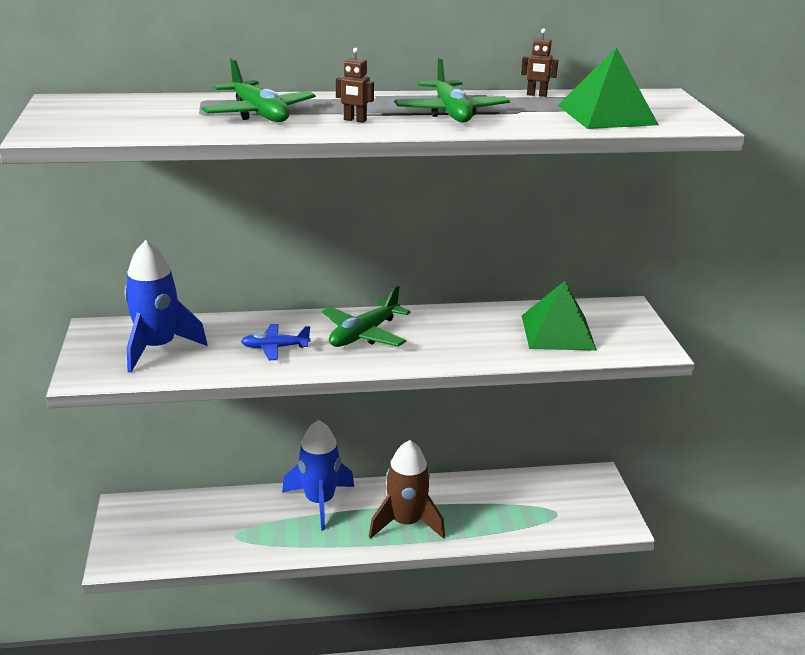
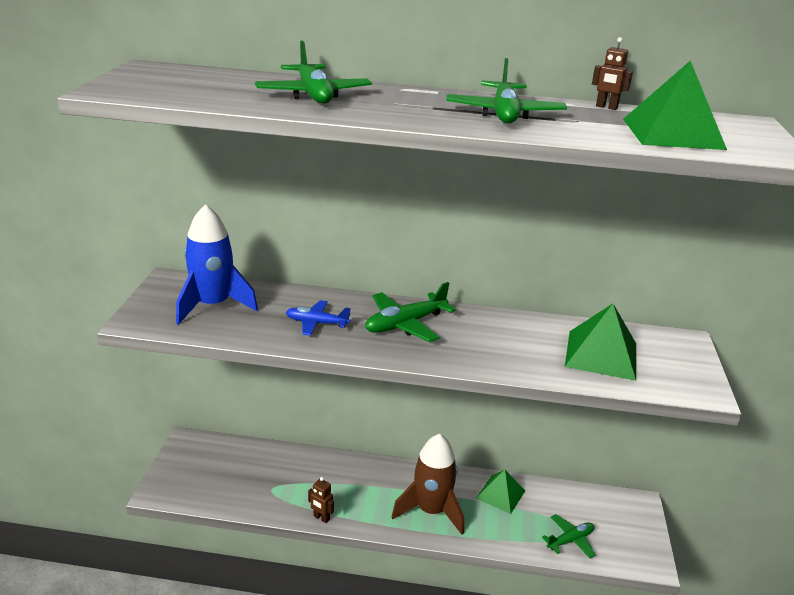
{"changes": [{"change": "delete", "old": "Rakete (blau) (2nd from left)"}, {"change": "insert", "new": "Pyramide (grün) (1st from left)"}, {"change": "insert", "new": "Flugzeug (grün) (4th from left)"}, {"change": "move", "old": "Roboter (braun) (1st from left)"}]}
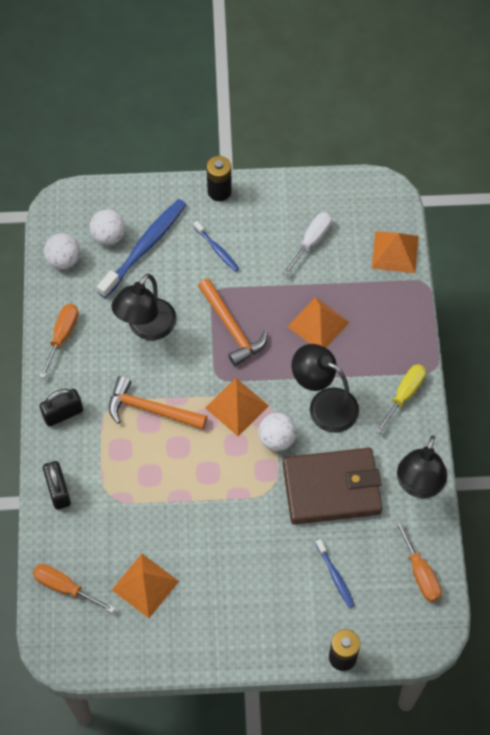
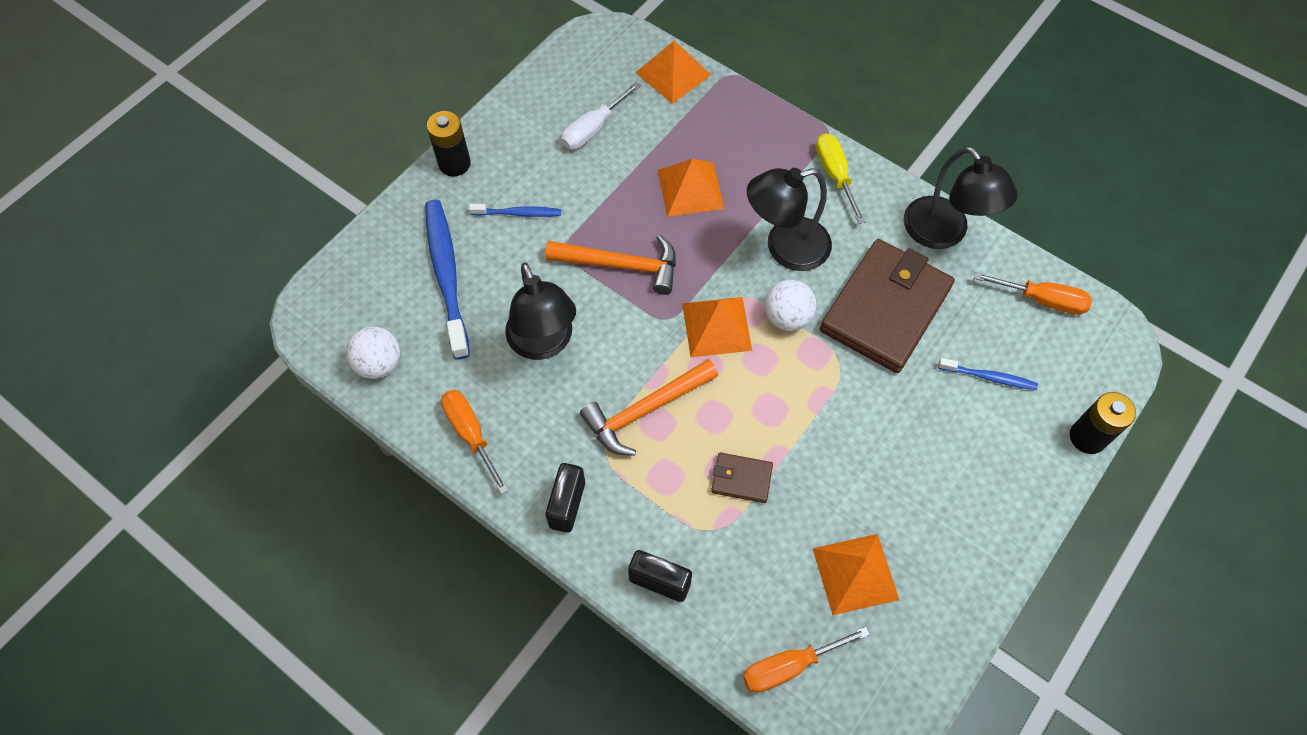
{"changes": [{"change": "delete", "old": "Ball (weiß) (2nd from left)"}, {"change": "insert", "new": "Geldbörse (braun) (1st from left)"}, {"change": "rotate", "old": "Schraubenzieher (weiß)", "degrees": -120}]}
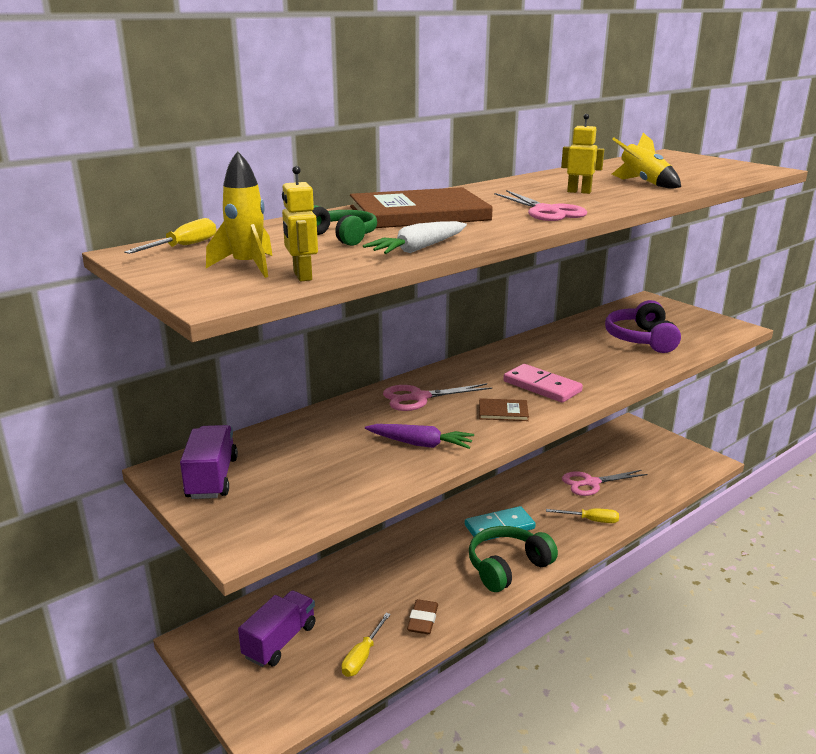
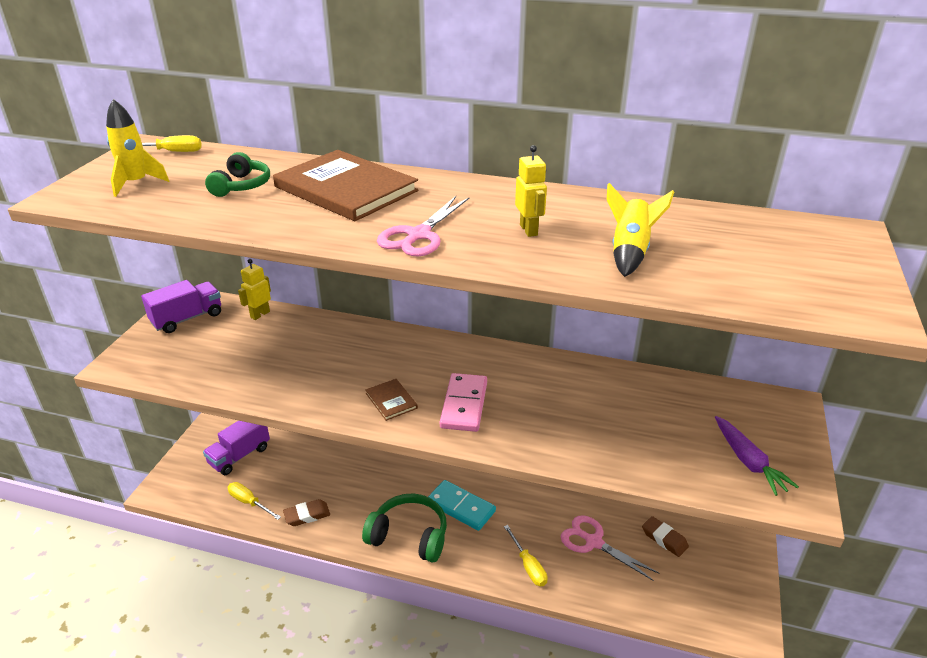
{"changes": [{"change": "delete", "old": "Karotte (weiß)"}, {"change": "delete", "old": "Schere (rosa) (1st from left)"}, {"change": "delete", "old": "Kopfhörer (lila)"}, {"change": "insert", "new": "Radiergummi (braun) (2nd from left)"}, {"change": "move", "old": "Roboter (gelb) (1st from left)"}, {"change": "move", "old": "Karotte (lila)"}, {"change": "rotate", "old": "Lastwagen (lila) (2nd from left)", "degrees": 135}, {"change": "rotate", "old": "Schraubenzieher (gelb) (2nd from left)", "degrees": 45}]}
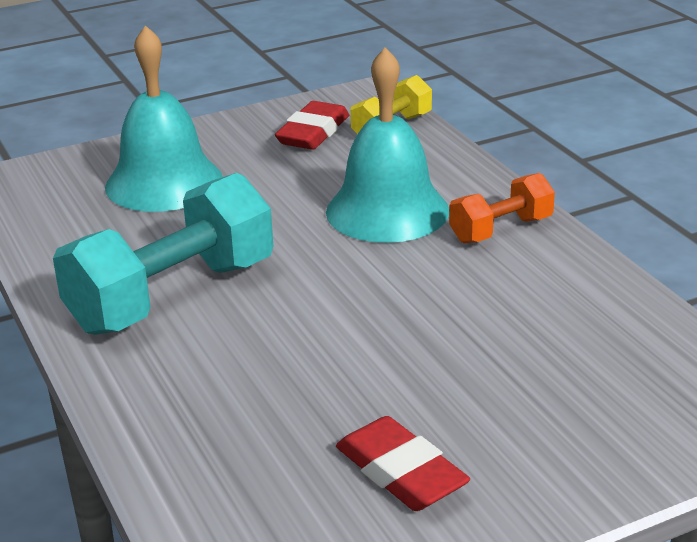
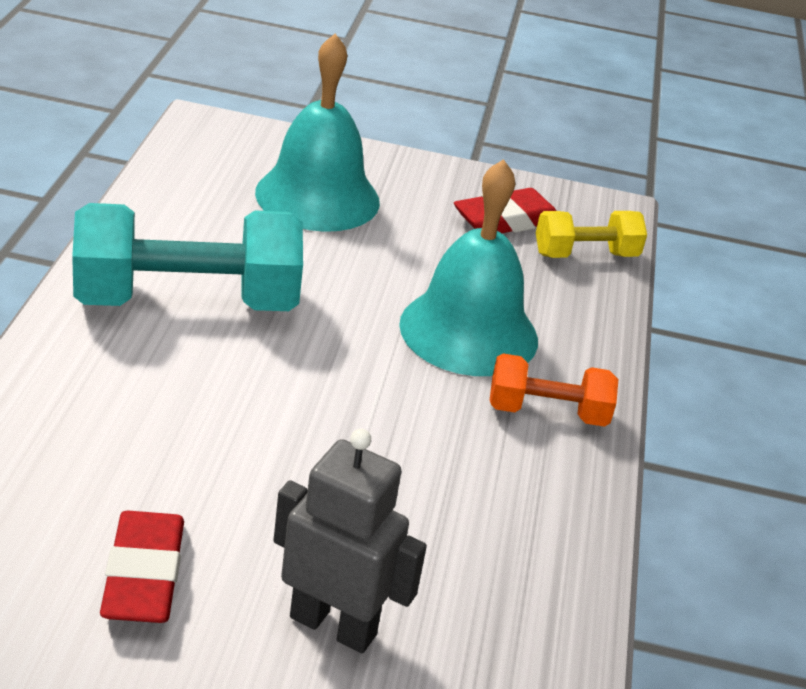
{"changes": [{"change": "insert", "new": "Roboter (grau)"}]}
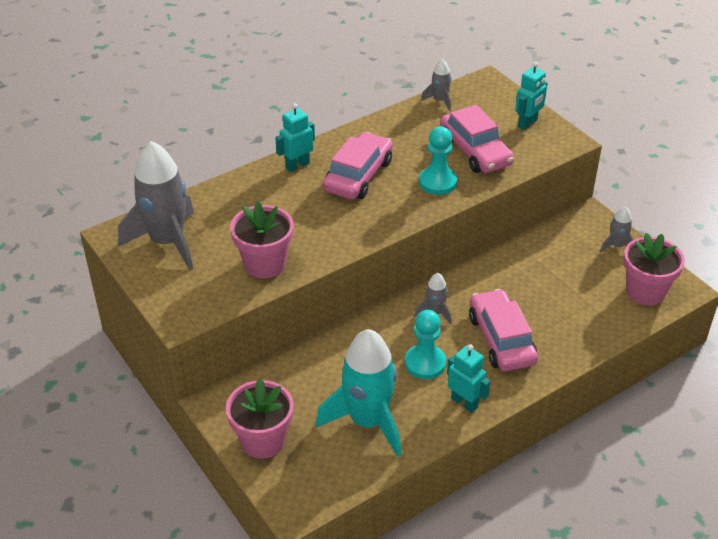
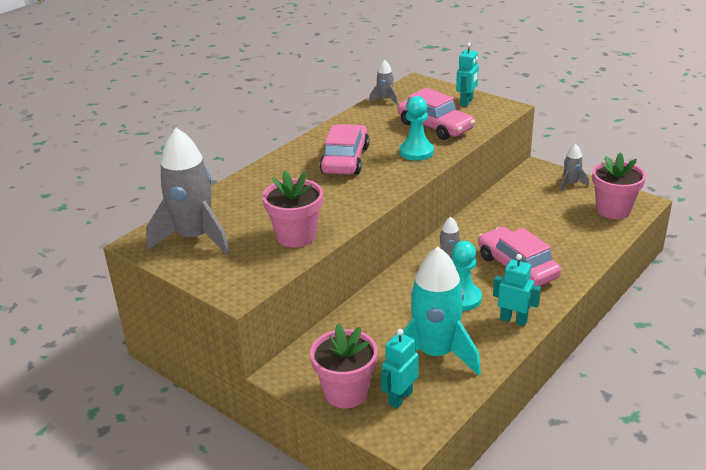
{"changes": [{"change": "move", "old": "Roboter (türkis) (1st from left)"}]}
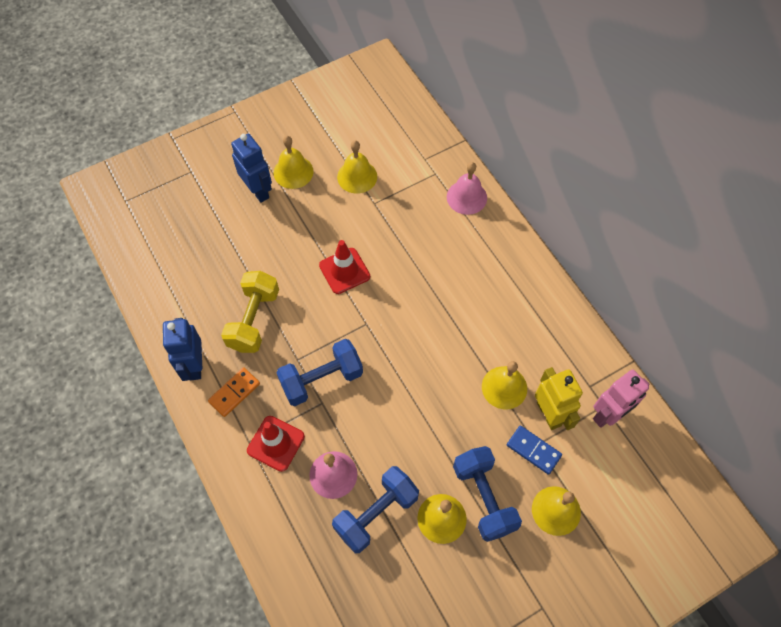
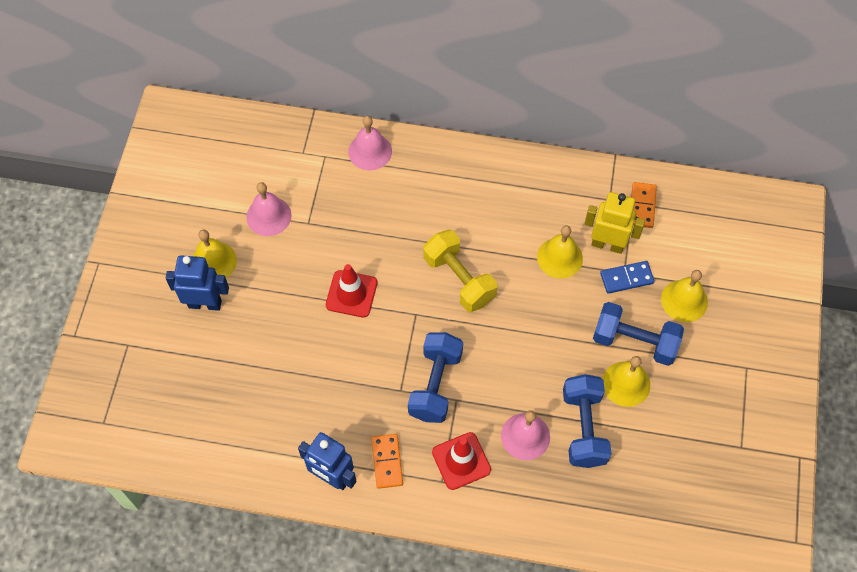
{"changes": [{"change": "move", "old": "Hantel (gelb)"}, {"change": "replace", "old": "Roboter (rosa)", "new": "Dominostein (orange) (2nd from left)"}, {"change": "recolor", "old": "Glocke (gelb) (2nd from left)", "new": "Glocke (rosa) (1st from left)"}]}
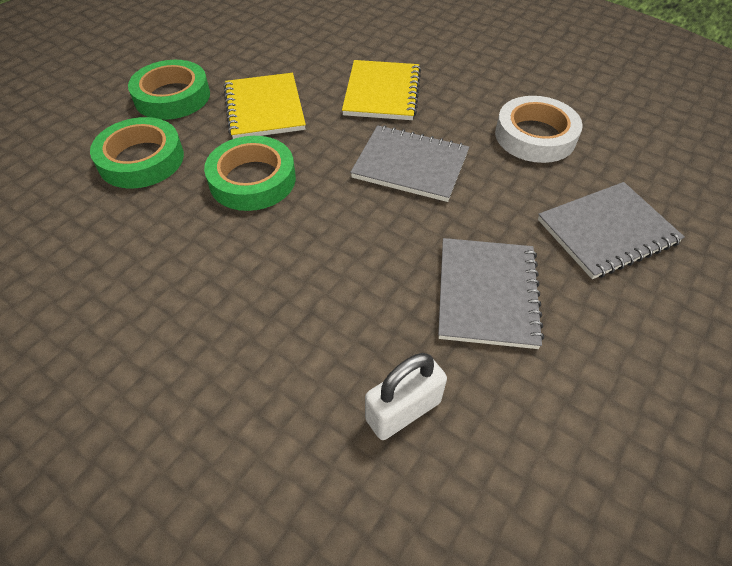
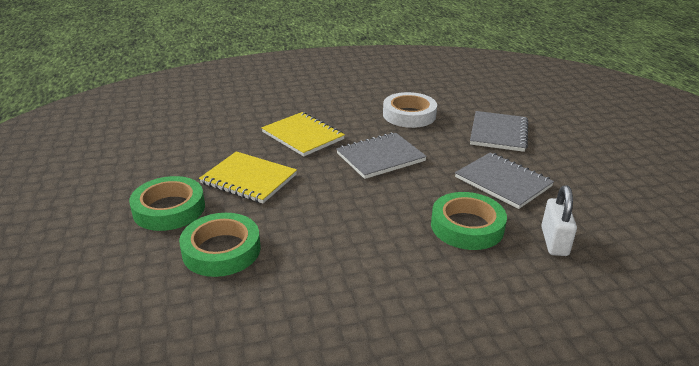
{"changes": [{"change": "move", "old": "Klebeband (grün) (3rd from left)"}]}
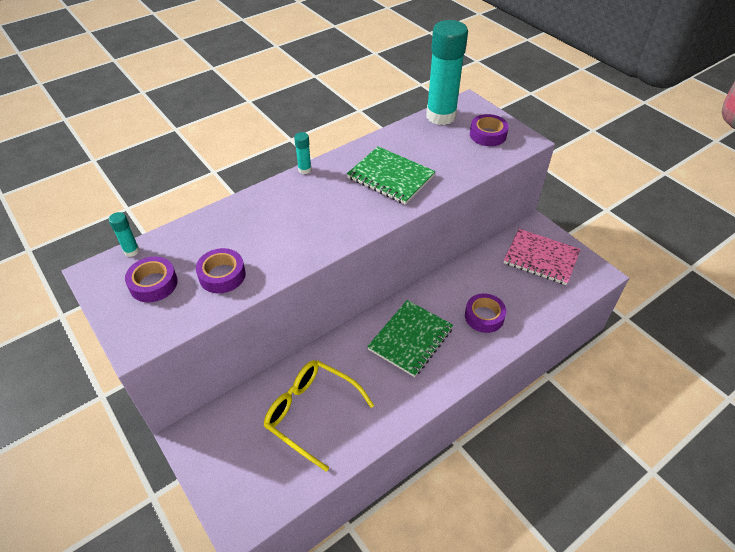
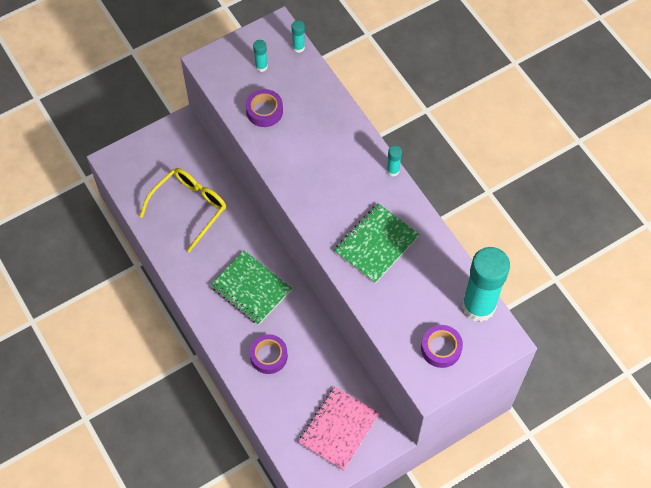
{"changes": [{"change": "replace", "old": "Klebeband (lila) (1st from left)", "new": "Klebestift (türkis) (1st from left)"}]}
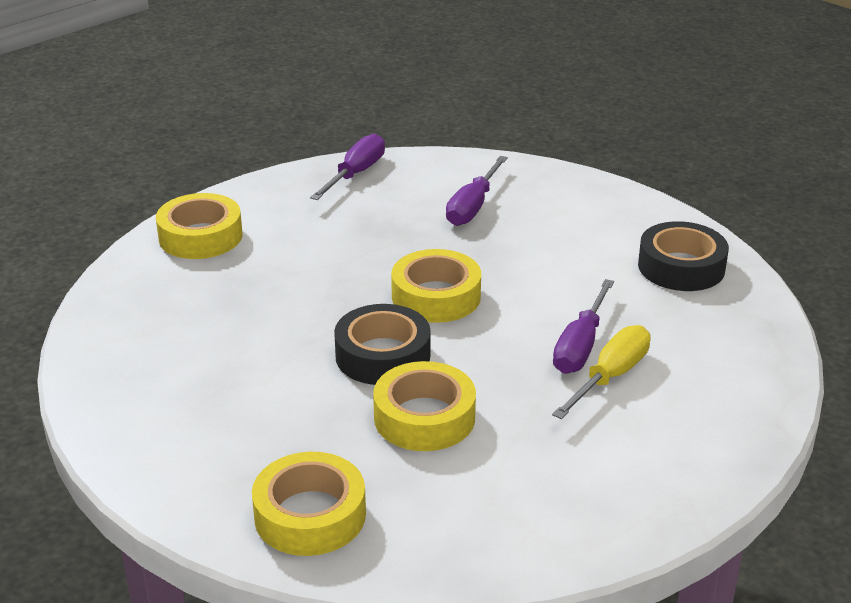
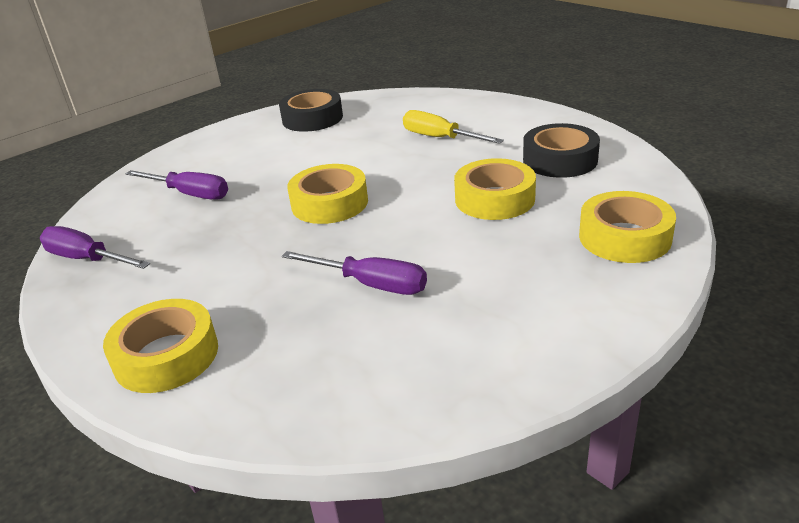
{"changes": [{"change": "move", "old": "Klebeband (schwarz) (1st from left in the first image)", "new": "Klebeband (schwarz) (2nd from left)"}, {"change": "move", "old": "Schraubenzieher (lila) (3rd from left)"}]}
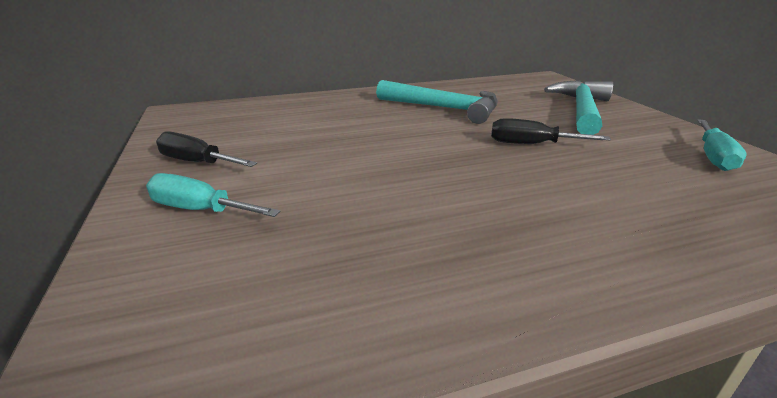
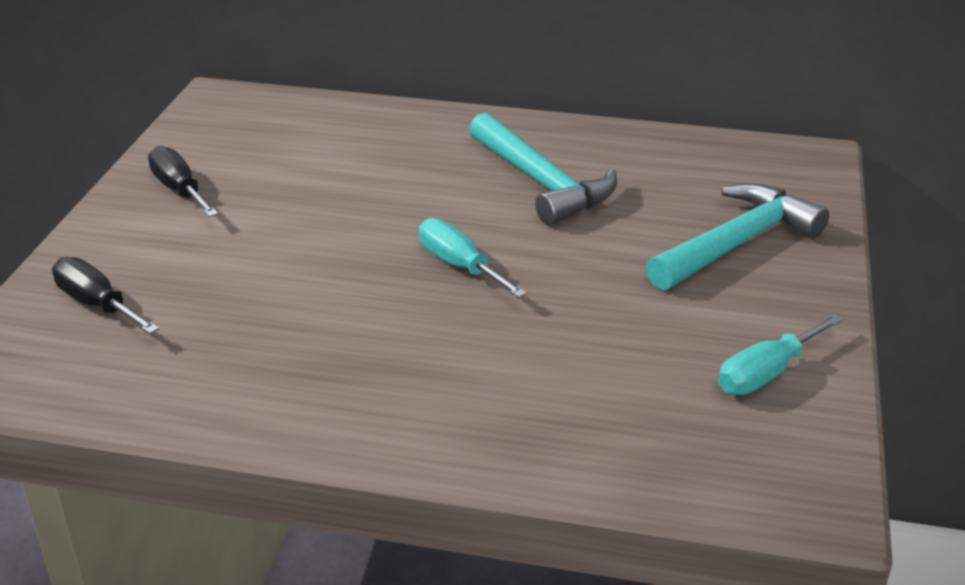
{"changes": [{"change": "move", "old": "Schraubenzieher (türkis) (1st from left)"}, {"change": "move", "old": "Schraubenzieher (schwarz) (2nd from left in the first image)", "new": "Schraubenzieher (schwarz) (1st from left)"}]}
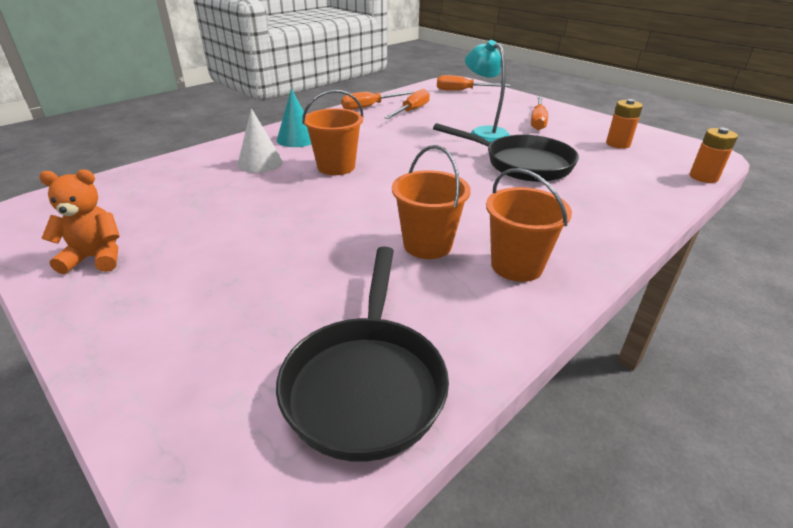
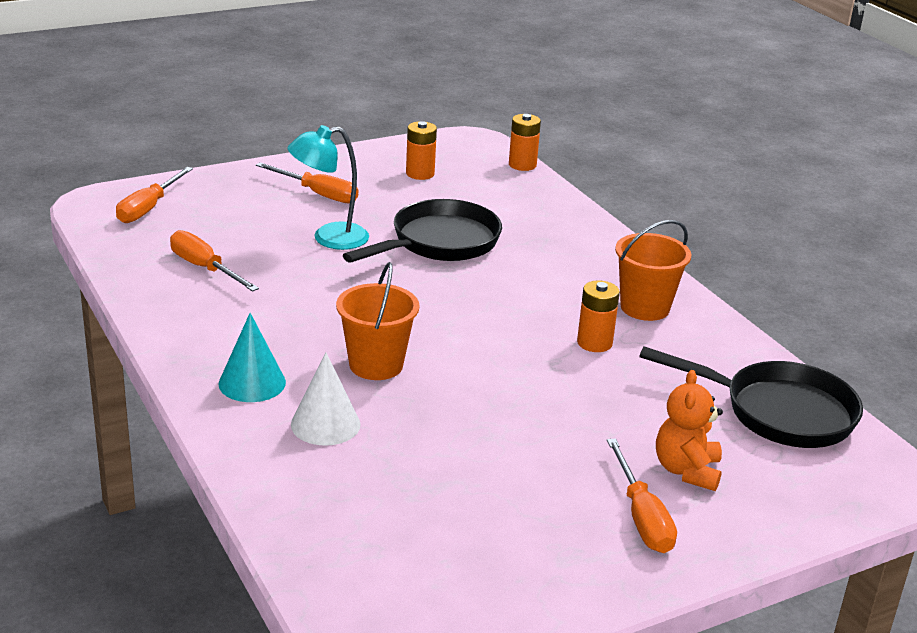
{"changes": [{"change": "move", "old": "Teddybär (orange)"}, {"change": "move", "old": "Schraubenzieher (orange) (1st from left in the first image)", "new": "Schraubenzieher (orange) (4th from left)"}, {"change": "replace", "old": "Eimer (orange) (2nd from left)", "new": "Batterie (orange) (3rd from left)"}]}
